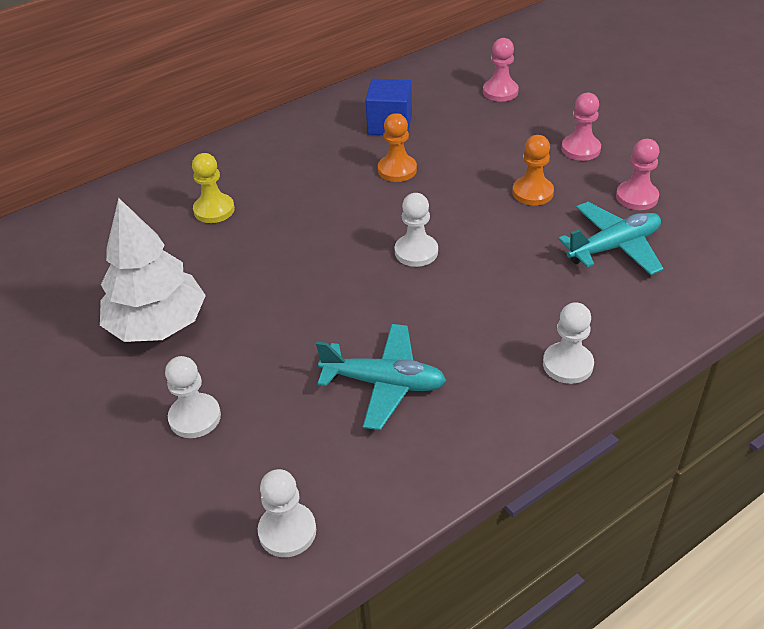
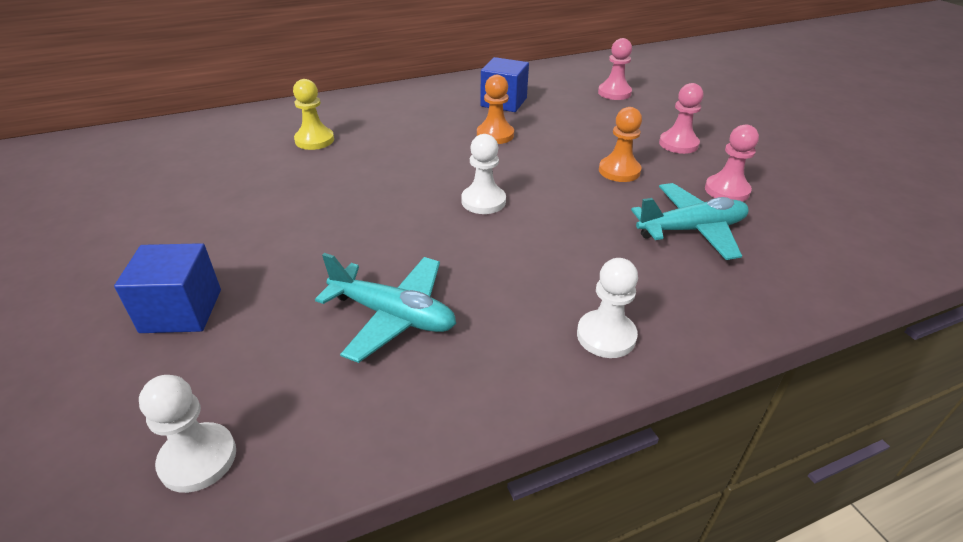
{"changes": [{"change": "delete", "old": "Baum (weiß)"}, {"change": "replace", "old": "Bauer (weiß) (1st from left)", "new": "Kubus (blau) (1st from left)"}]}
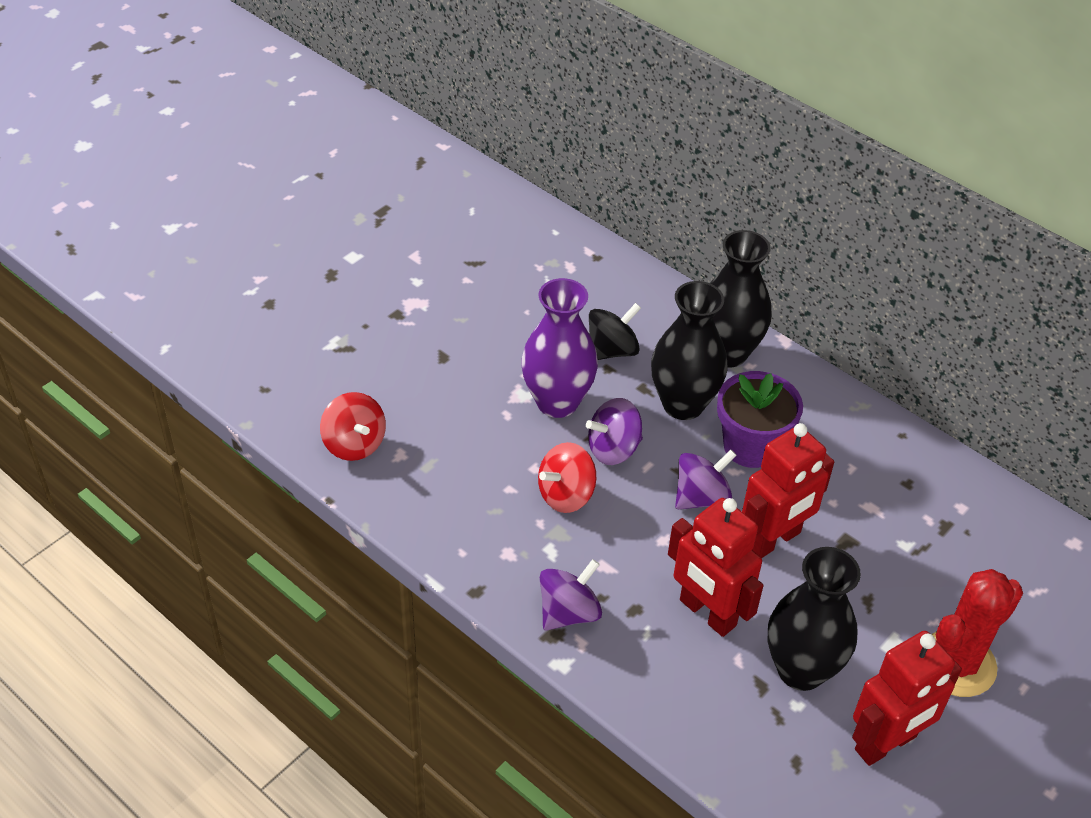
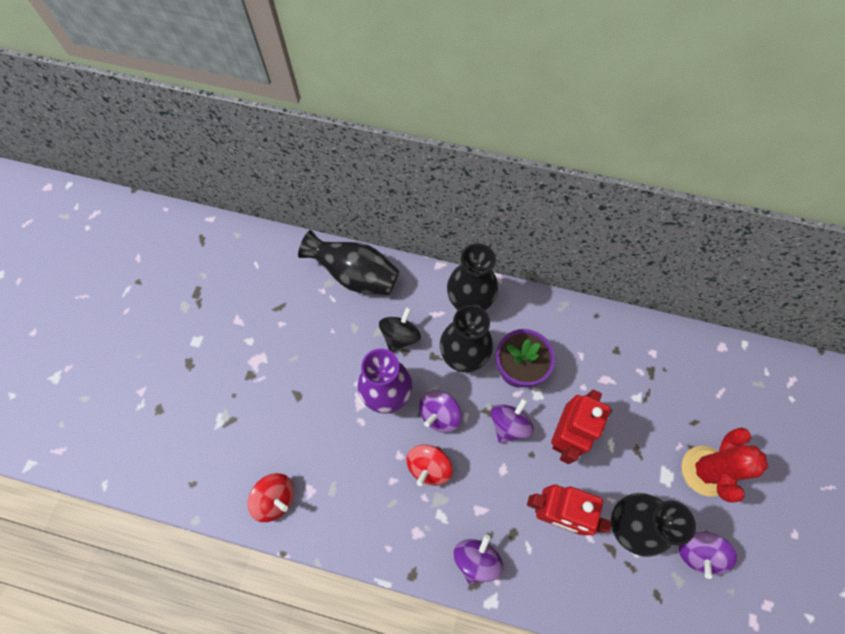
{"changes": [{"change": "insert", "new": "Vase (schwarz) (1st from left)"}, {"change": "replace", "old": "Roboter (rot) (3rd from left)", "new": "Kreisel (lila) (4th from left)"}]}
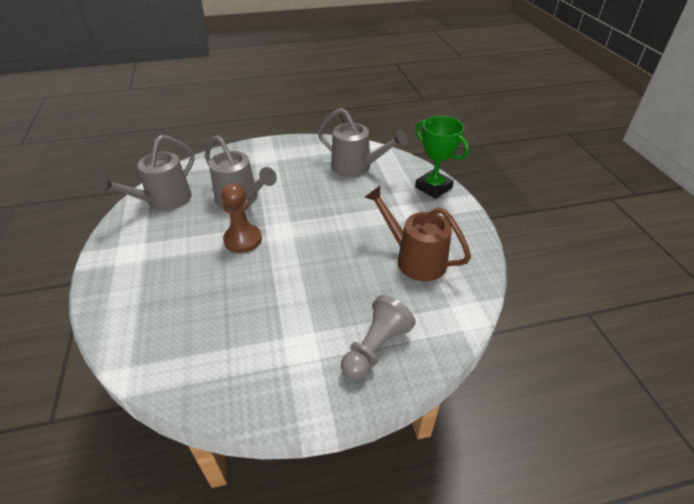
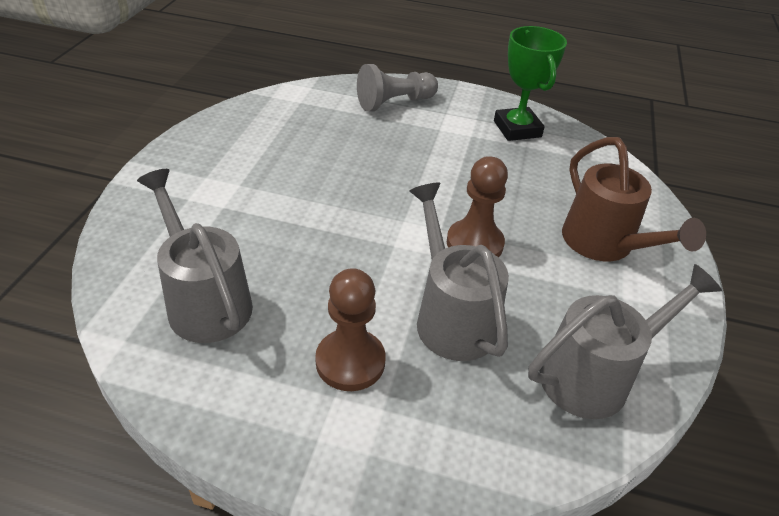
{"changes": [{"change": "insert", "new": "Bauer (braun) (1st from left)"}, {"change": "move", "old": "Gießkanne (braun)"}, {"change": "move", "old": "Pokal (grün)"}]}
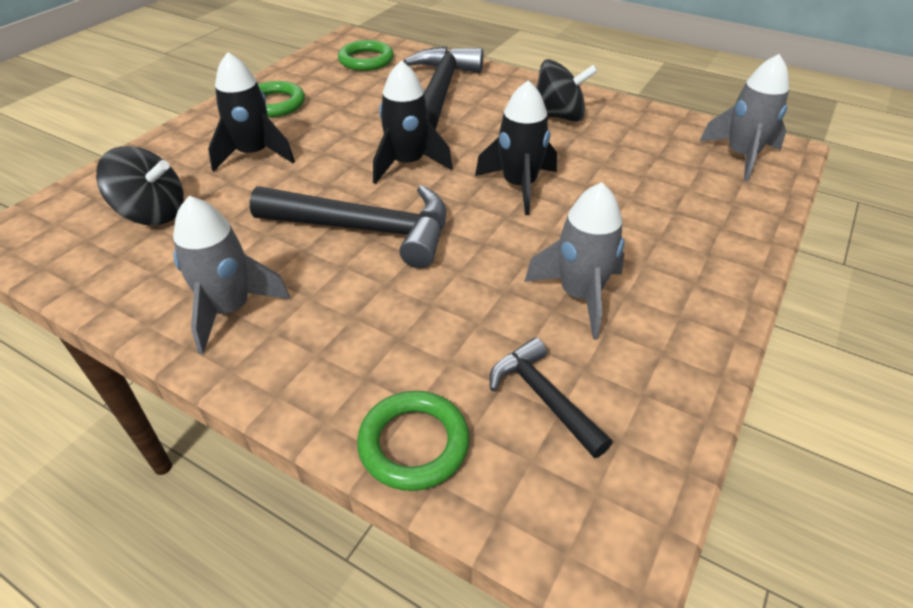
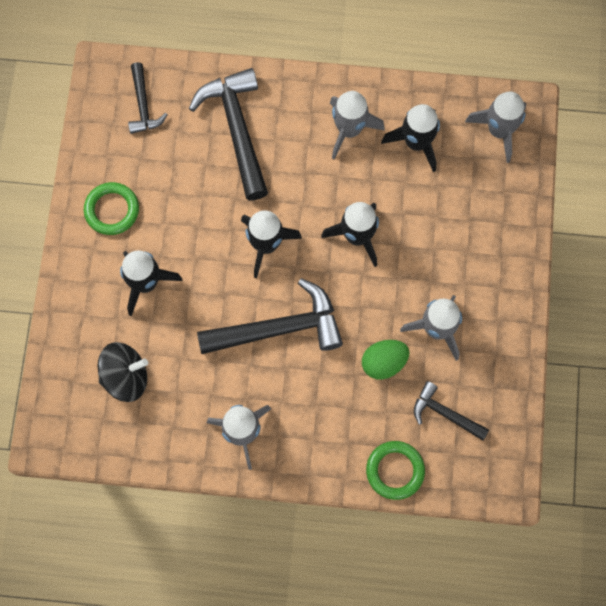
{"changes": [{"change": "insert", "new": "Ei (grün)"}, {"change": "insert", "new": "Rakete (schwarz) (4th from left)"}, {"change": "replace", "old": "Ring (grün) (2nd from left)", "new": "Hammer (schwarz) (1st from left)"}, {"change": "replace", "old": "Kreisel (schwarz) (2nd from left)", "new": "Rakete (grau) (2nd from left)"}]}
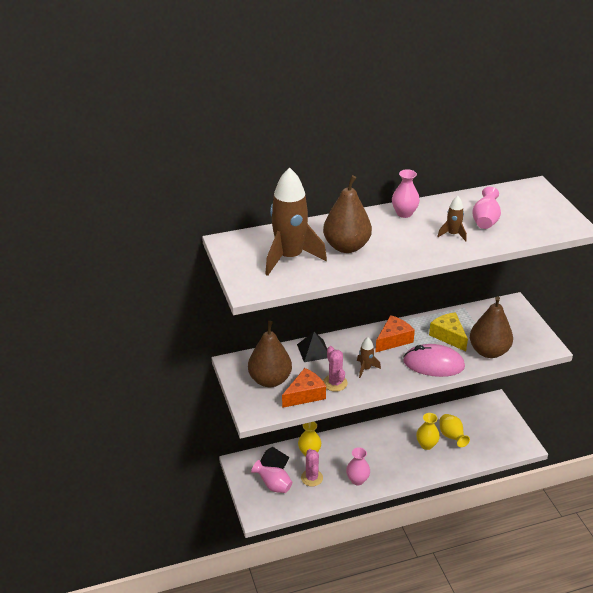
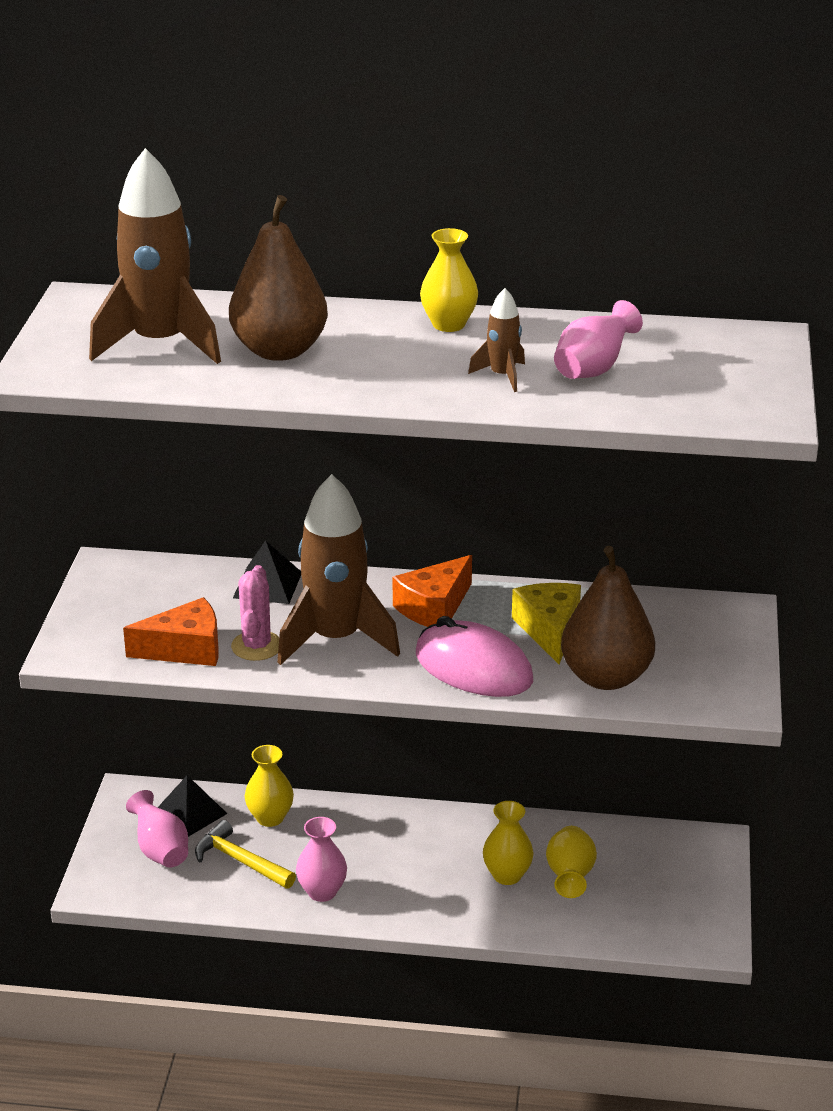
{"changes": [{"change": "delete", "old": "Birne (braun) (1st from left)"}, {"change": "replace", "old": "Kaktus (rosa) (1st from left)", "new": "Hammer (gelb)"}, {"change": "recolor", "old": "Vase (rosa) (3rd from left)", "new": "Vase (gelb) (2nd from left)"}, {"change": "rotate", "old": "Käse (orange) (2nd from left)", "degrees": 150}, {"change": "resize", "old": "Rakete (braun) (2nd from left)", "factor": 2.18}]}
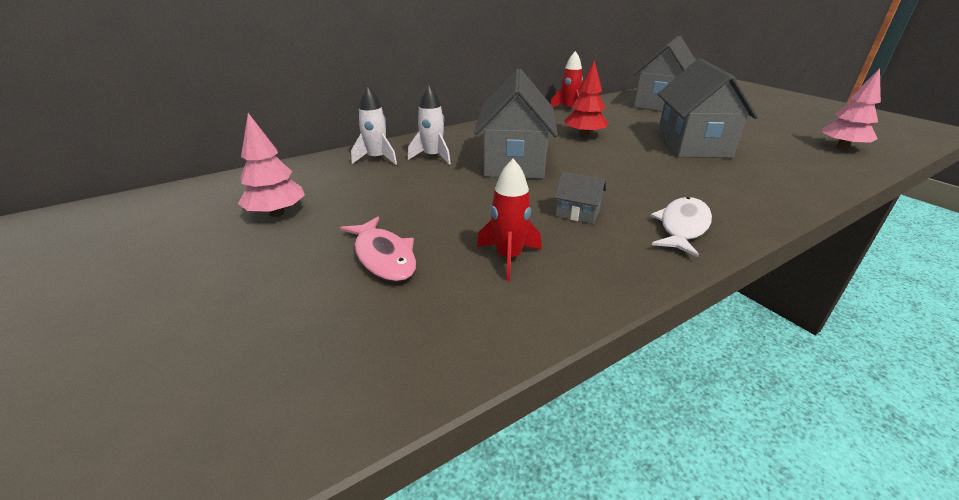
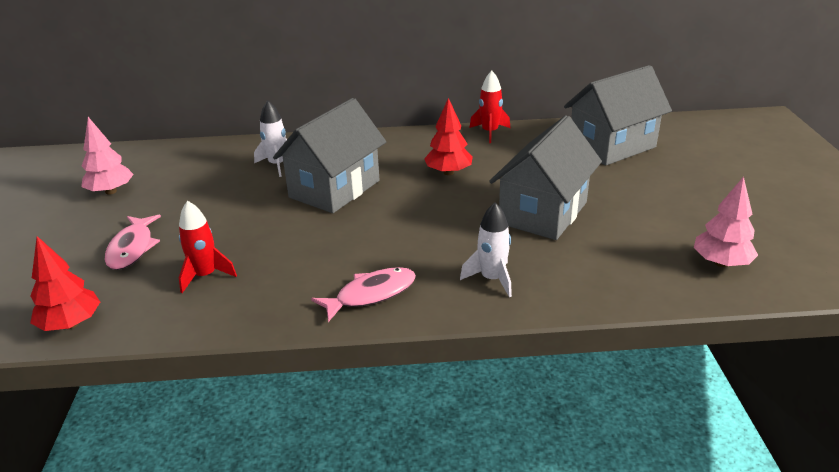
{"changes": [{"change": "delete", "old": "Haus (grau) (2nd from left)"}, {"change": "insert", "new": "Baum (rot) (1st from left)"}, {"change": "move", "old": "Rakete (weiß) (1st from left in the first image)", "new": "Rakete (weiß) (2nd from left)"}, {"change": "recolor", "old": "Fisch (weiß)", "new": "Fisch (rosa) (2nd from left)"}]}
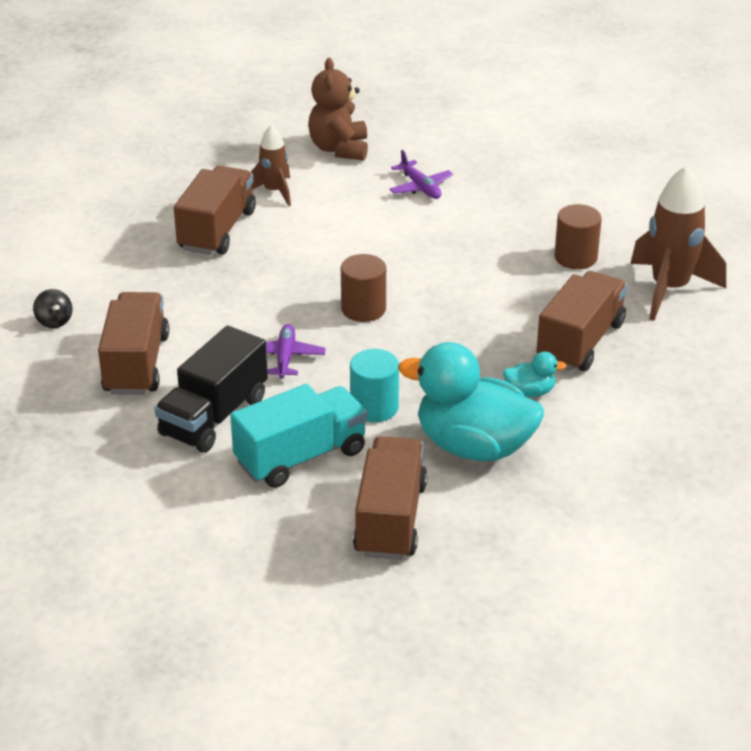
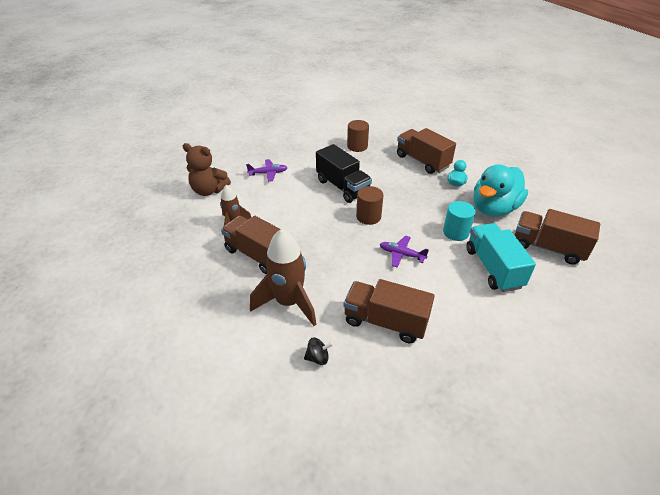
{"changes": [{"change": "move", "old": "Lastwagen (schwarz)"}, {"change": "move", "old": "Rakete (braun) (2nd from left)"}]}
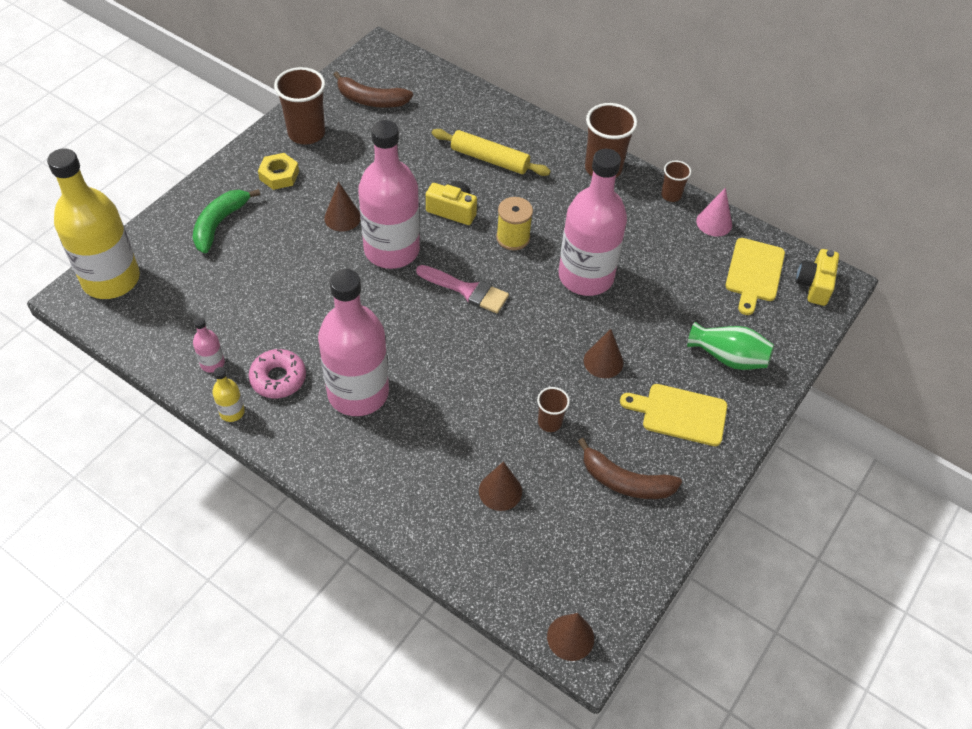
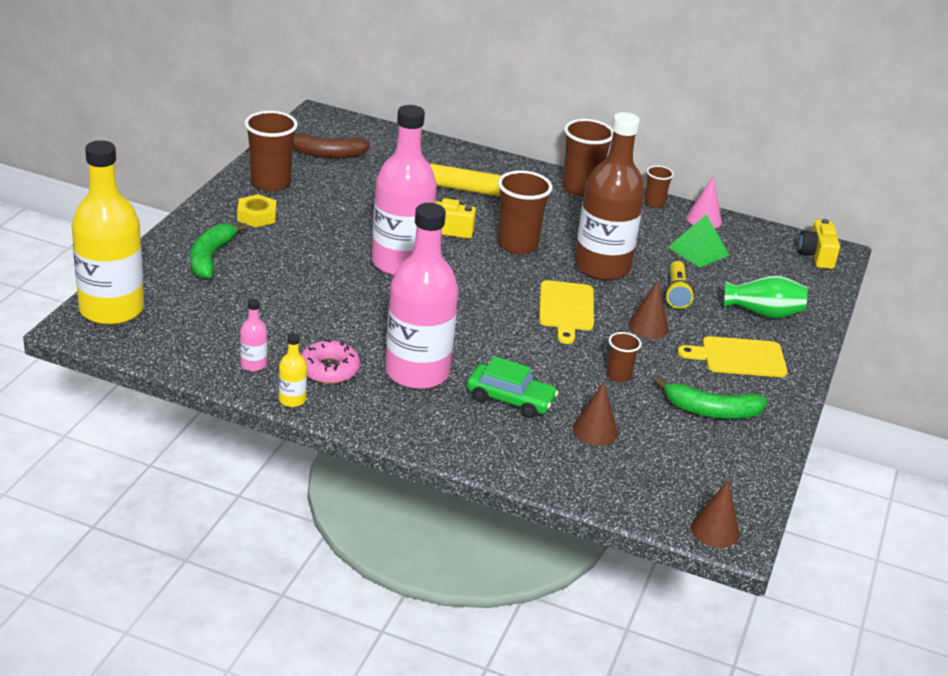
{"changes": [{"change": "delete", "old": "Kegel (braun) (1st from left)"}, {"change": "delete", "old": "Pinsel (rosa)"}, {"change": "insert", "new": "Auto (grün)"}, {"change": "insert", "new": "Taschenlampe (gelb)"}, {"change": "insert", "new": "Pyramide (grün)"}, {"change": "move", "old": "Schneidebrett (gelb) (2nd from left in the first image)", "new": "Schneidebrett (gelb) (1st from left)"}, {"change": "replace", "old": "Garnrolle (gelb)", "new": "Becher (braun) (2nd from left)"}, {"change": "recolor", "old": "Flasche (rosa) (4th from left)", "new": "Flasche (braun)"}, {"change": "recolor", "old": "Banane (braun) (2nd from left)", "new": "Banane (grün) (2nd from left)"}]}
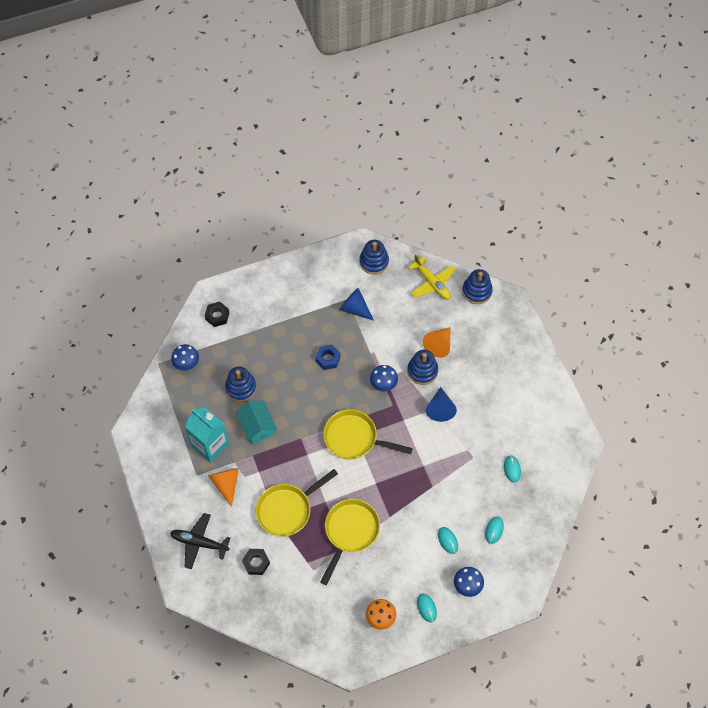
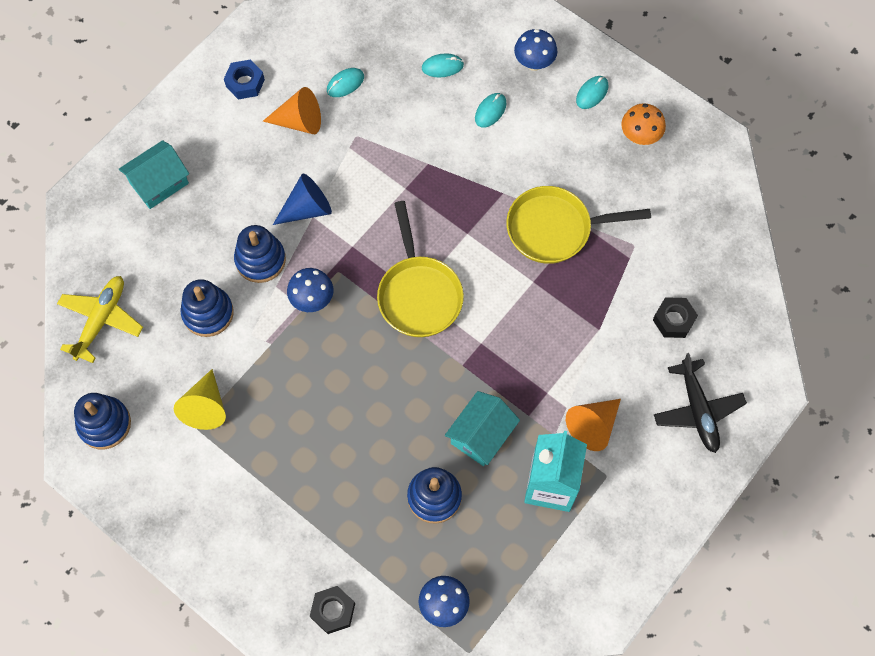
{"changes": [{"change": "delete", "old": "Pfanne (gelb) (1st from left)"}, {"change": "insert", "new": "Haus (türkis) (1st from left)"}, {"change": "move", "old": "Sechskantmutter (blau)"}, {"change": "move", "old": "Kegel (orange) (2nd from left in the first image)", "new": "Kegel (orange) (1st from left)"}, {"change": "move", "old": "Stapelspielzeug (blau) (4th from left in the first image)", "new": "Stapelspielzeug (blau) (2nd from left)"}, {"change": "recolor", "old": "Kegel (blau) (1st from left)", "new": "Kegel (gelb)"}]}
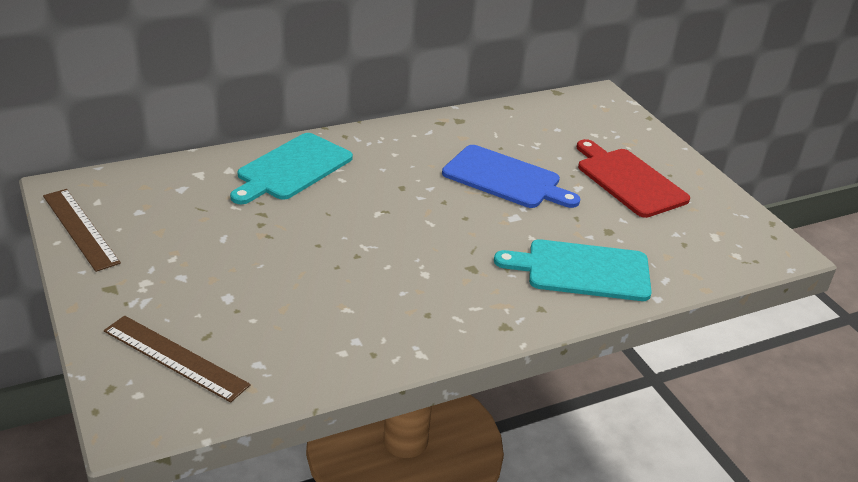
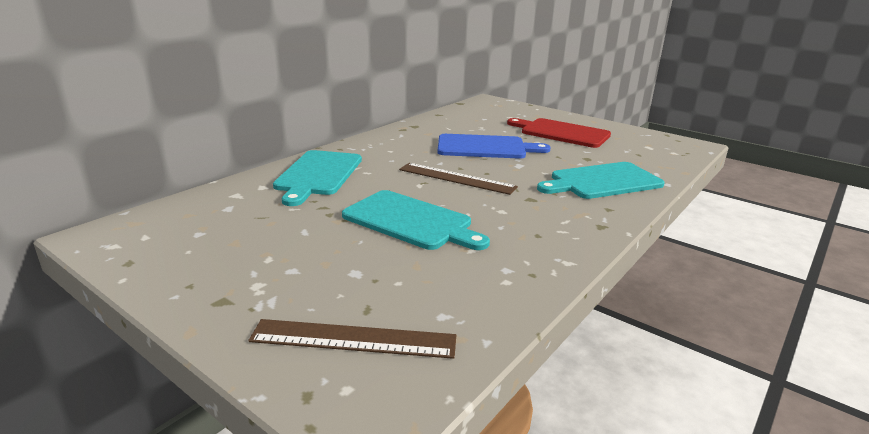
{"changes": [{"change": "insert", "new": "Schneidebrett (türkis) (2nd from left)"}, {"change": "move", "old": "Lineal (braun) (1st from left in the first image)", "new": "Lineal (braun) (2nd from left)"}]}
